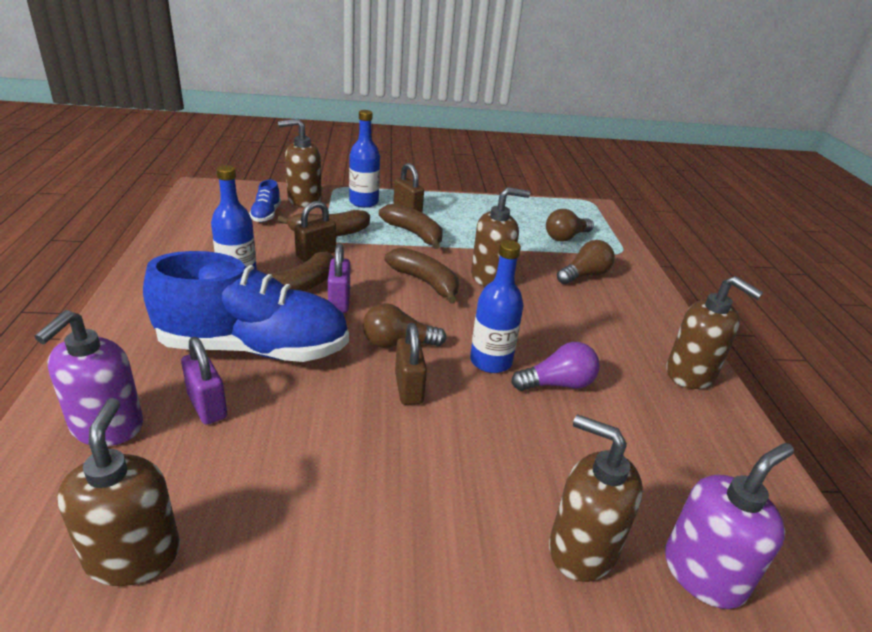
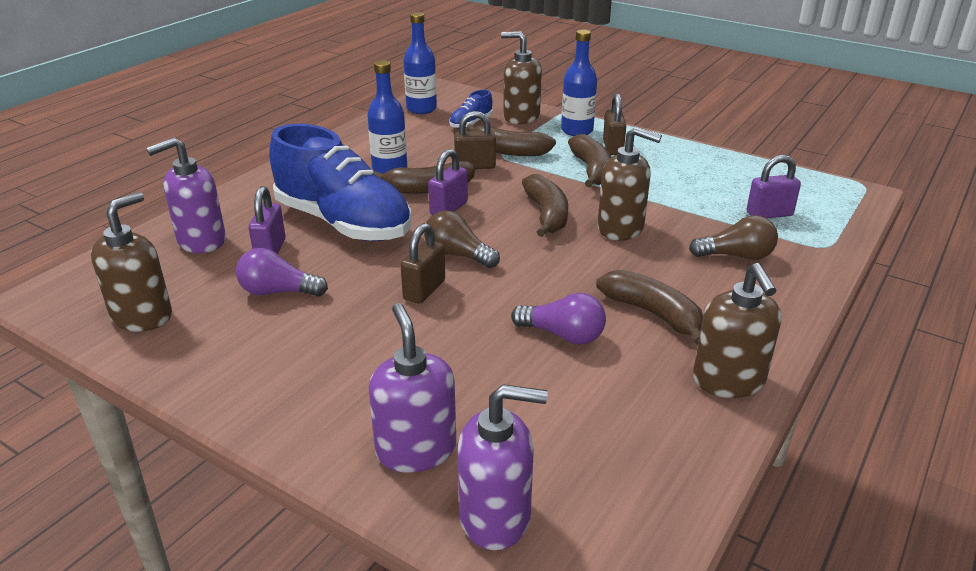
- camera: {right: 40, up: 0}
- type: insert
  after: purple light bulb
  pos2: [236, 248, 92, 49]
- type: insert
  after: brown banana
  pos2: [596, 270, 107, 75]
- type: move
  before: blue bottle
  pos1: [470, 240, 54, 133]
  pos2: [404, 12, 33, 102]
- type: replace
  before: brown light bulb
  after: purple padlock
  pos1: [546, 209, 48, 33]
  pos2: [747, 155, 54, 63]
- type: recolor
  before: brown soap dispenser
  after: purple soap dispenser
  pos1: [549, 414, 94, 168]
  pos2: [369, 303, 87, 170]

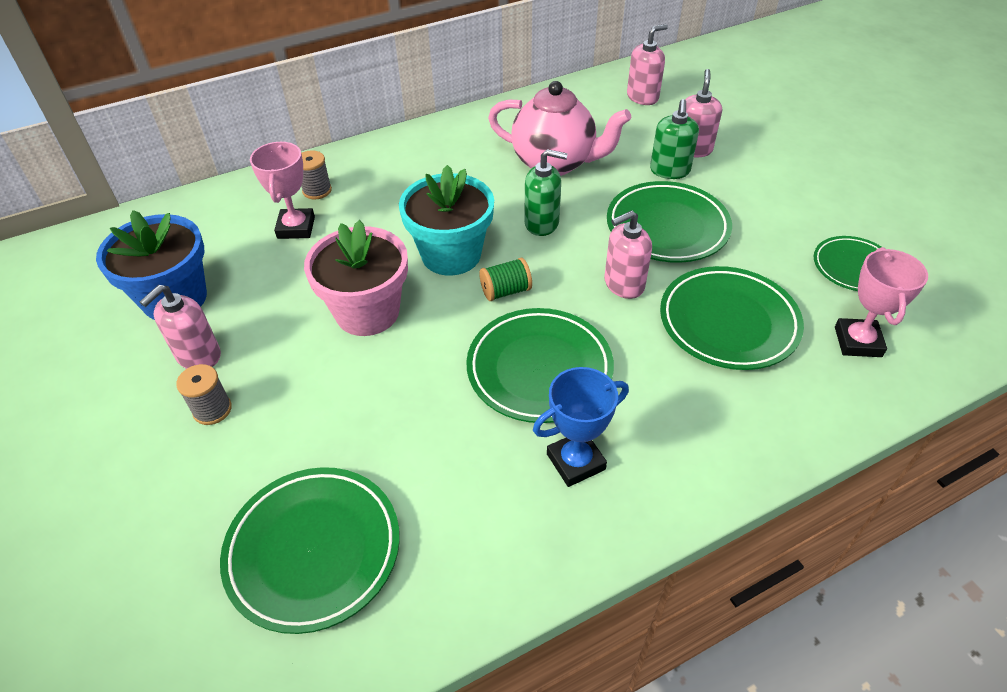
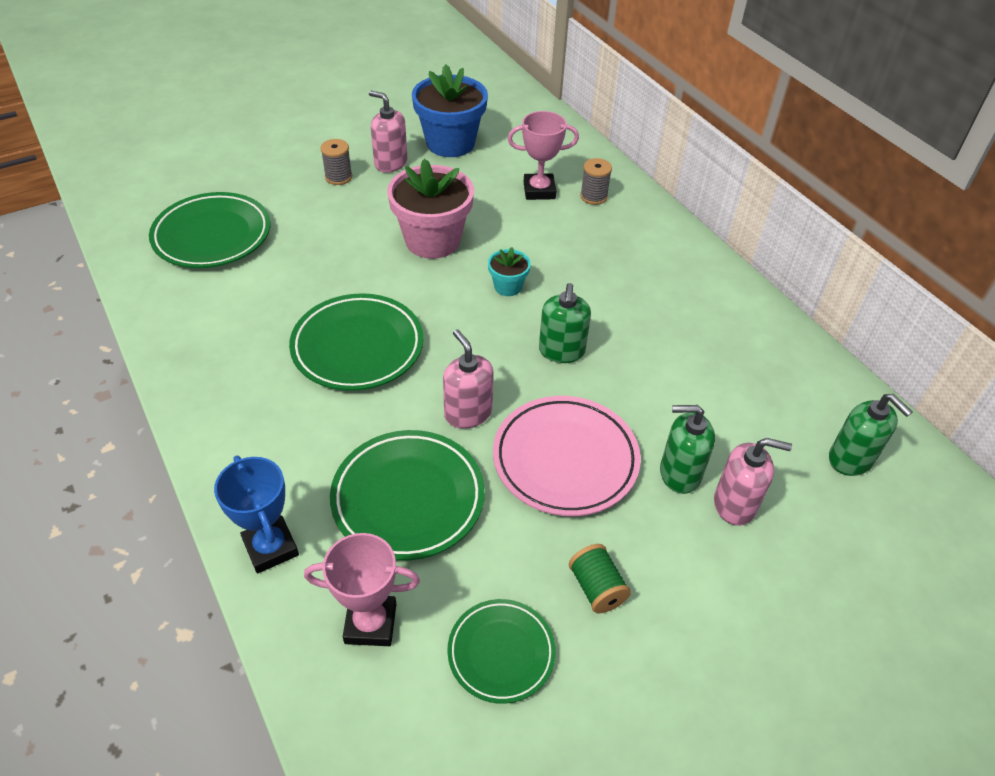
- camera: {right: 85, up: 0}
- type: delete
  before: pink teapot
  pos1: [488, 81, 143, 95]
- type: move
  before: green spool
  pos1: [479, 258, 53, 43]
  pos2: [569, 544, 62, 69]
- type: move
  before: blue trophy
  pos1: [533, 367, 96, 120]
  pos2: [214, 456, 85, 118]
- type: recolor
  before: green plate
  after: pink plate
  pos1: [607, 181, 125, 82]
  pos2: [493, 396, 148, 120]
- type: recolor
  before: pink soap dispenser
  after: green soap dispenser
  pos1: [627, 24, 41, 81]
  pos2: [829, 394, 83, 82]
- type: resize
  before: turquoise flower pot
  pos1: [399, 165, 95, 111]
  pos2: [488, 247, 43, 49]
  scale: 0.48

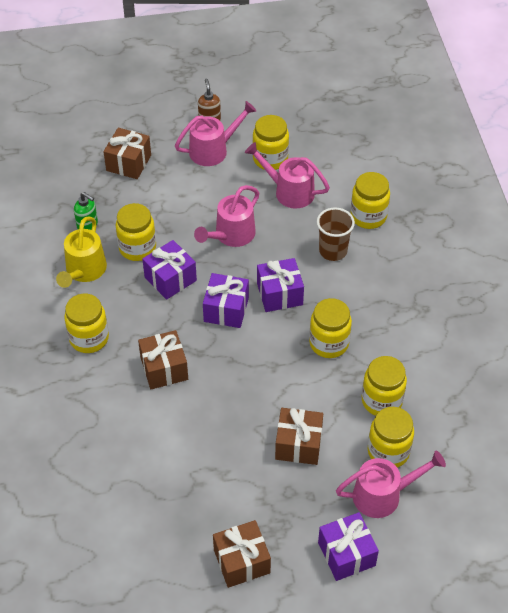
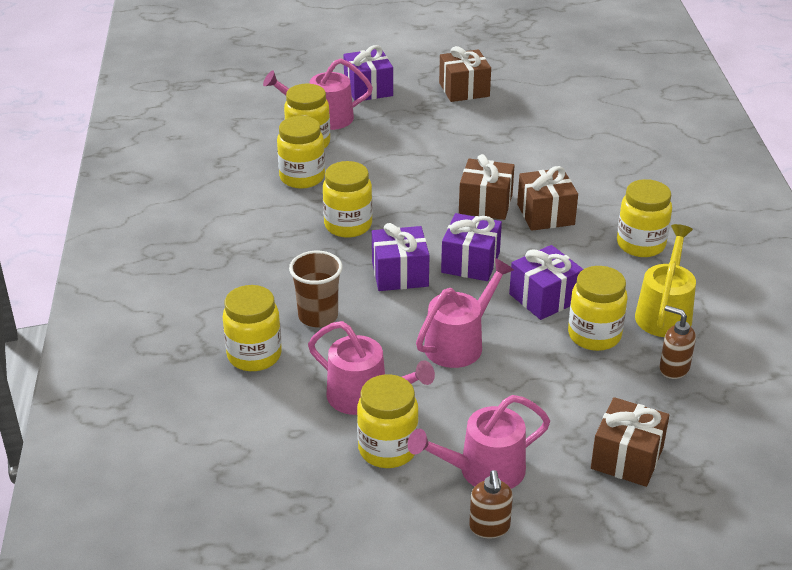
- camera: {right: -175, up: -15}
- type: move
  before: brown gift
  pos1: [275, 408, 48, 57]
  pos2: [459, 154, 56, 66]
- type: recolor
  before: green soap dispenser
  after: brown soap dispenser
  pos1: [74, 192, 24, 38]
  pos2: [660, 305, 36, 74]

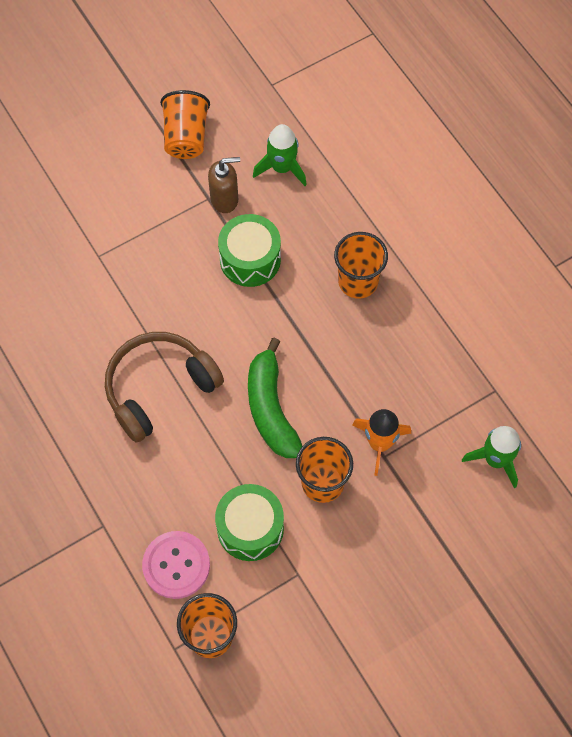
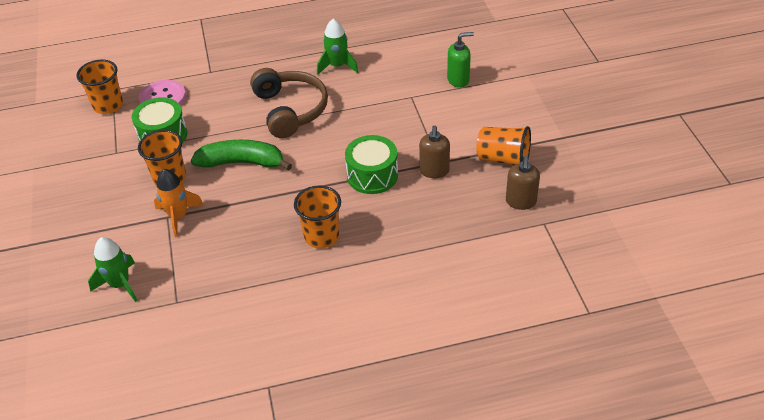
- camera: {right: 110, up: -20}
- type: insert
  after: green soap dispenser
  pos2: [447, 32, 27, 56]
- type: insert
  after: brown soap dispenser
  pos2: [506, 156, 34, 54]
- type: move
  before: green rocket
  pos1: [253, 124, 54, 62]
  pos2: [317, 19, 41, 56]

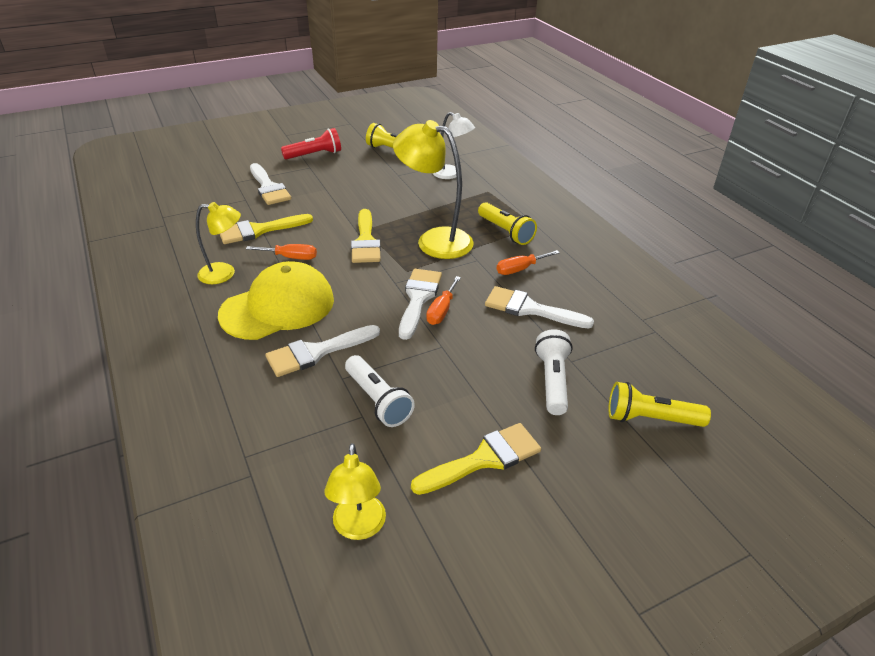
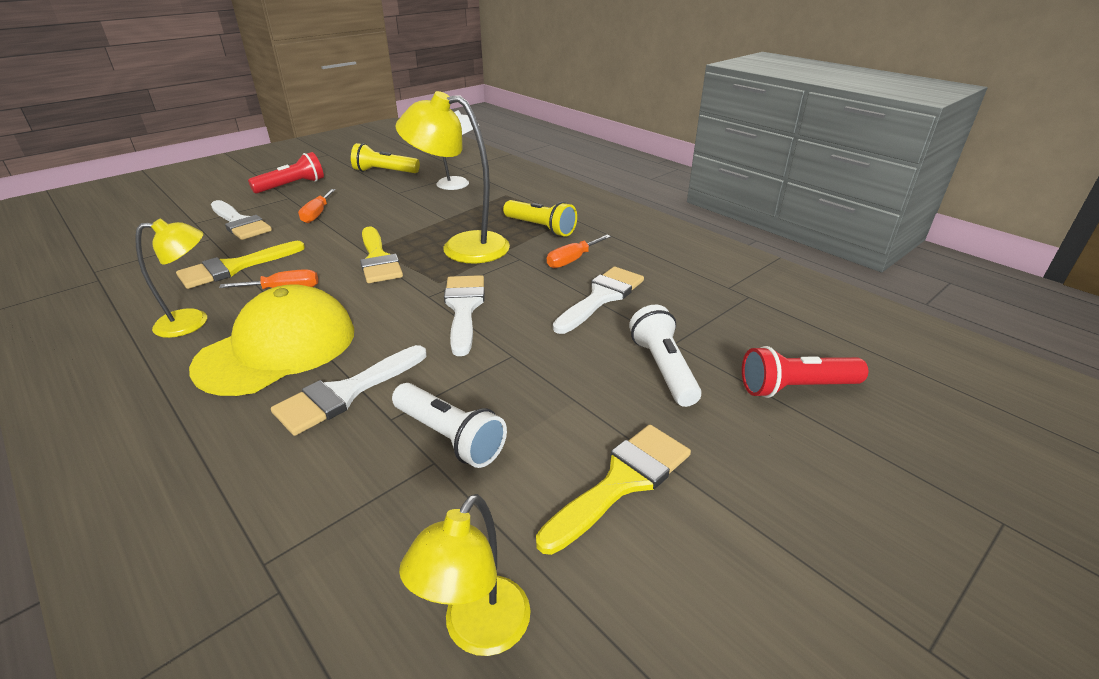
- camera: {right: -15, up: -5}
- type: move
  before: orange screwdriver
  pos1: [426, 276, 35, 49]
  pos2: [298, 189, 38, 34]
- type: recolor
  before: yellow flashlight
  after: red flashlight
  pos1: [608, 382, 103, 45]
  pos2: [742, 346, 126, 52]
- type: rotate
  before: yellow lamp
  pos1: [325, 443, 61, 97]
  pos2: [399, 494, 132, 162]
  turn: 45
- type: rotate
  before: white brush
  pos1: [485, 286, 109, 43]
  pos2: [553, 267, 91, 67]
  turn: 120

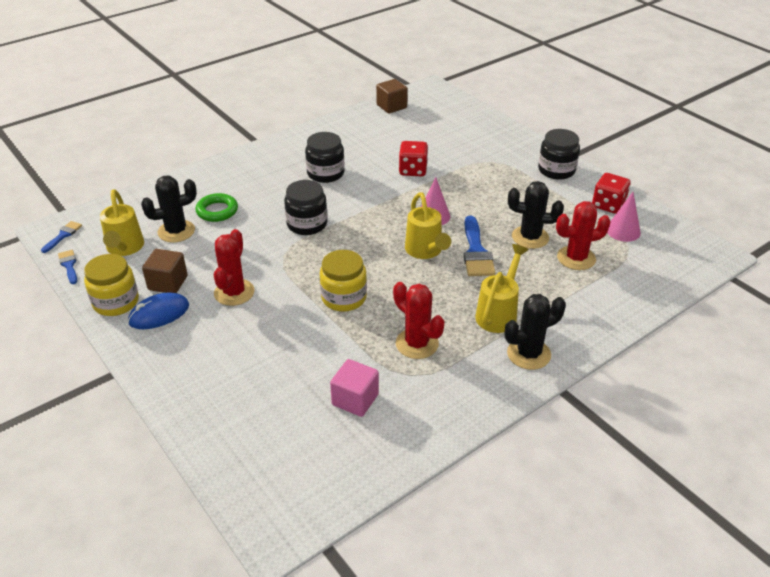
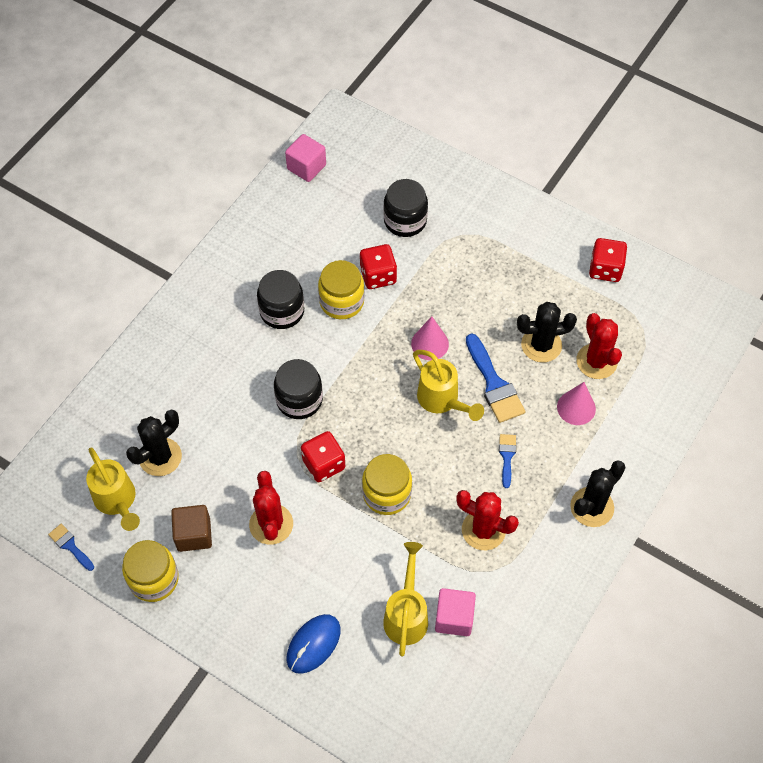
- camera: {right: -20, up: 20}
- type: delete
  before: green ring
  pos1: [196, 193, 42, 29]
- type: insert
  after: red dice
  pos2: [301, 431, 44, 51]
- type: insert
  after: yellow jar
  pos2: [318, 260, 47, 59]
- type: move
  before: blue brush
  pos1: [41, 221, 41, 32]
  pos2: [499, 434, 17, 54]
- type: move
  before: blue mouse
  pos1: [128, 292, 61, 37]
  pos2: [286, 614, 55, 60]
- type: move
  before: yellow watering can
  pos1: [475, 244, 54, 89]
  pos2: [383, 542, 45, 115]
- type: move
  before: black jar
  pos1: [538, 129, 42, 51]
  pos2: [384, 179, 44, 58]
- type: move
  before: pink cone
  pos1: [607, 192, 34, 50]
  pos2: [557, 382, 39, 43]
- type: recolor
  before: brown cube
  after: pink cube
  pos1: [376, 79, 32, 34]
  pos2: [285, 134, 41, 48]
- type: rotate
  before: red cactus
  pos1: [556, 201, 55, 69]
  pos2: [576, 313, 46, 66]
  turn: -75

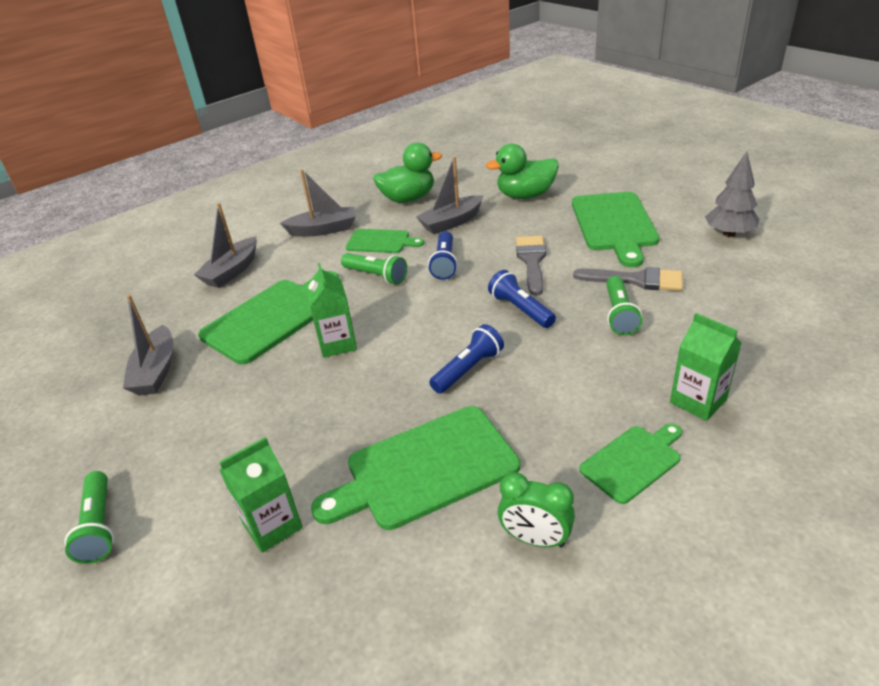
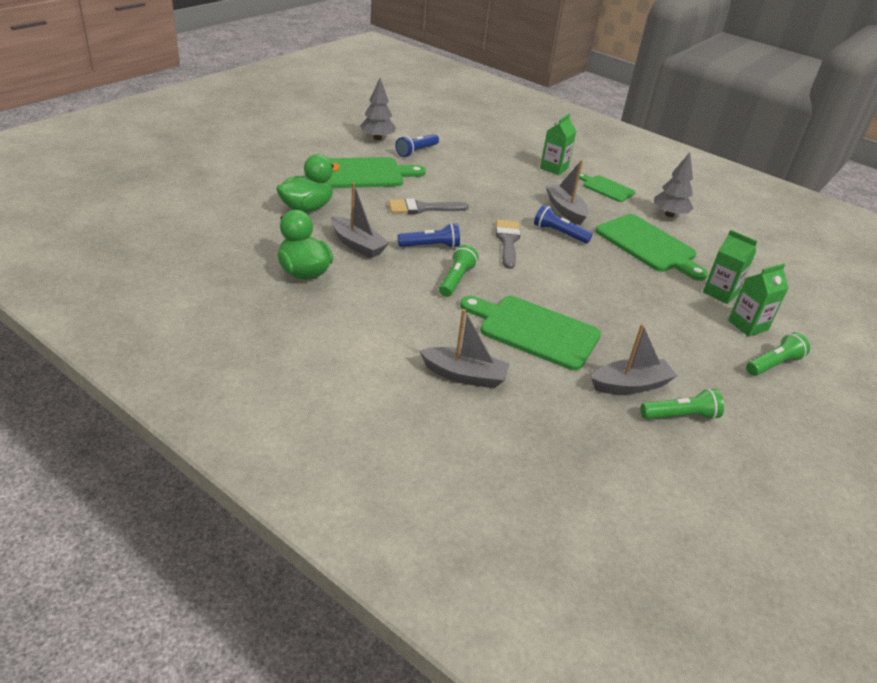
- camera: {right: -110, up: 0}
- type: delete
  before: green cutting board
  pos1: [346, 229, 78, 24]
- type: move
  before: grey boat
  pos1: [280, 169, 76, 68]
  pos2: [546, 160, 43, 65]
- type: move
  before: green carton
  pos1: [306, 263, 51, 95]
  pos2: [728, 263, 61, 74]
- type: move
  before: blue flashlight
  pos1: [488, 270, 68, 58]
  pos2: [395, 134, 44, 23]
- type: move
  before: grey brush
  pos1: [573, 267, 110, 24]
  pos2: [496, 220, 25, 49]
- type: move
  before: green flashlight
  pos1: [606, 276, 36, 59]
  pos2: [641, 388, 83, 32]
- type: replace
  before: green clock
  after: grey tree
  pos1: [498, 472, 77, 76]
  pos2: [654, 152, 40, 65]
- type: rotate
  before: green duck
  pos1: [486, 144, 73, 55]
  pos2: [276, 154, 64, 58]
  turn: -105

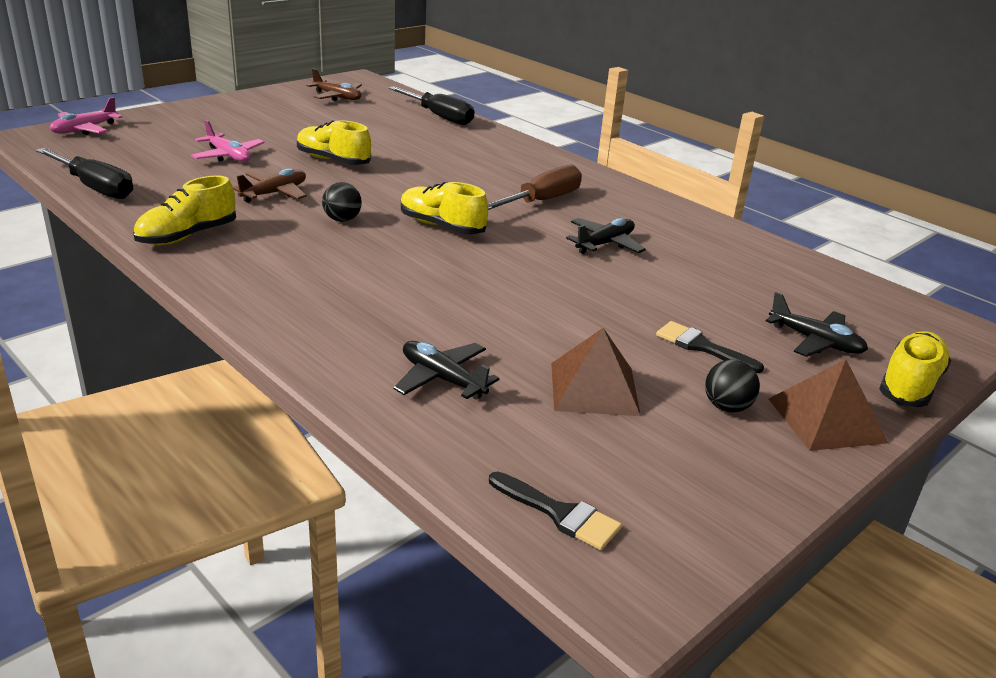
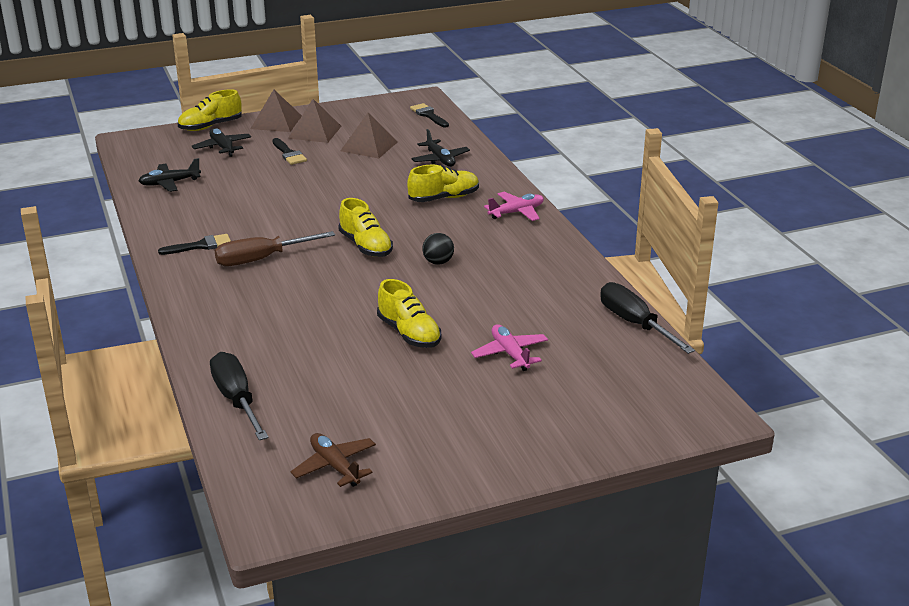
- camera: {right: -155, up: 0}
- type: delete
  before: brown plane
  pos1: [233, 168, 74, 35]
- type: insert
  after: black brush
  pos2: [158, 234, 73, 21]
- type: move
  before: pink plane
  pos1: [50, 97, 73, 38]
  pos2: [484, 192, 60, 29]
- type: move
  before: yellow shoe
  pos1: [133, 175, 103, 70]
  pos2: [407, 165, 72, 37]
- type: move
  before: black plane
  pos1: [566, 218, 80, 36]
  pos2: [139, 158, 62, 34]
- type: replace
  before: black ball
  after: brown pyramid
  pos1: [705, 360, 55, 52]
  pos2: [288, 99, 53, 44]

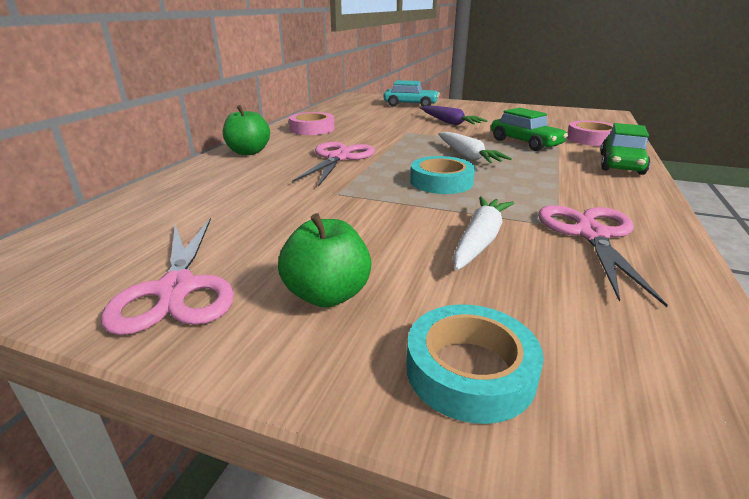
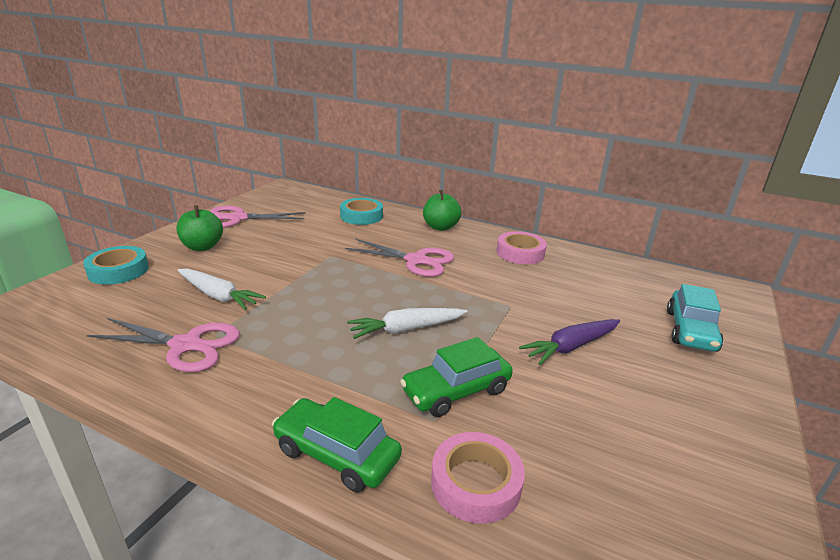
- camera: {right: 95, up: 0}
- type: move
  before: turquoise tape
  pos1: [410, 156, 65, 38]
  pos2: [340, 198, 43, 27]

